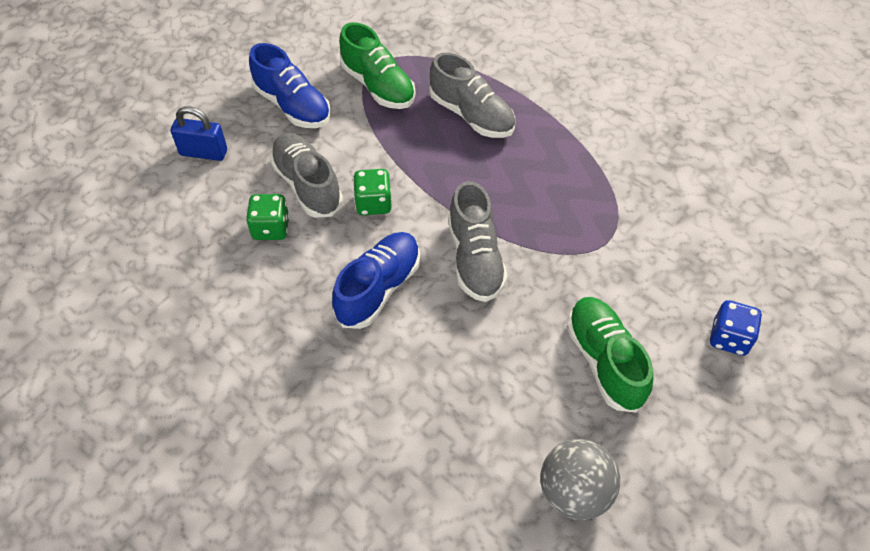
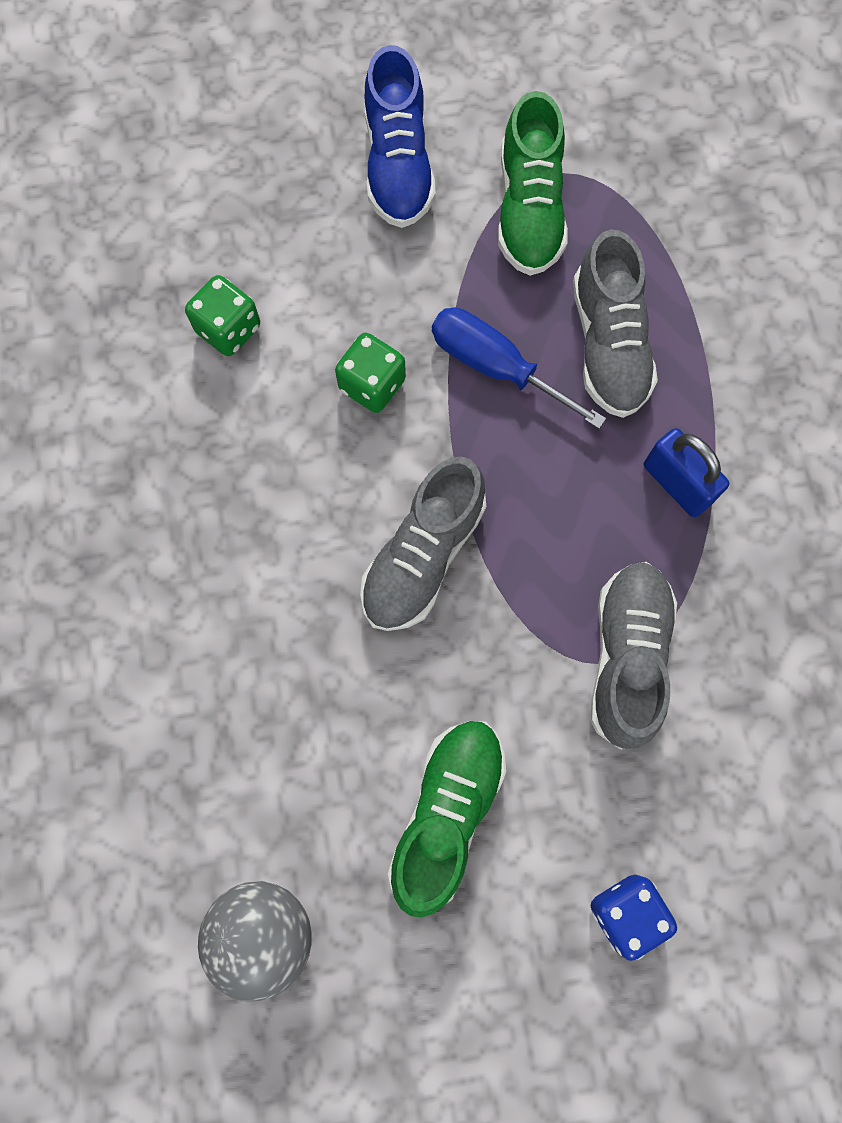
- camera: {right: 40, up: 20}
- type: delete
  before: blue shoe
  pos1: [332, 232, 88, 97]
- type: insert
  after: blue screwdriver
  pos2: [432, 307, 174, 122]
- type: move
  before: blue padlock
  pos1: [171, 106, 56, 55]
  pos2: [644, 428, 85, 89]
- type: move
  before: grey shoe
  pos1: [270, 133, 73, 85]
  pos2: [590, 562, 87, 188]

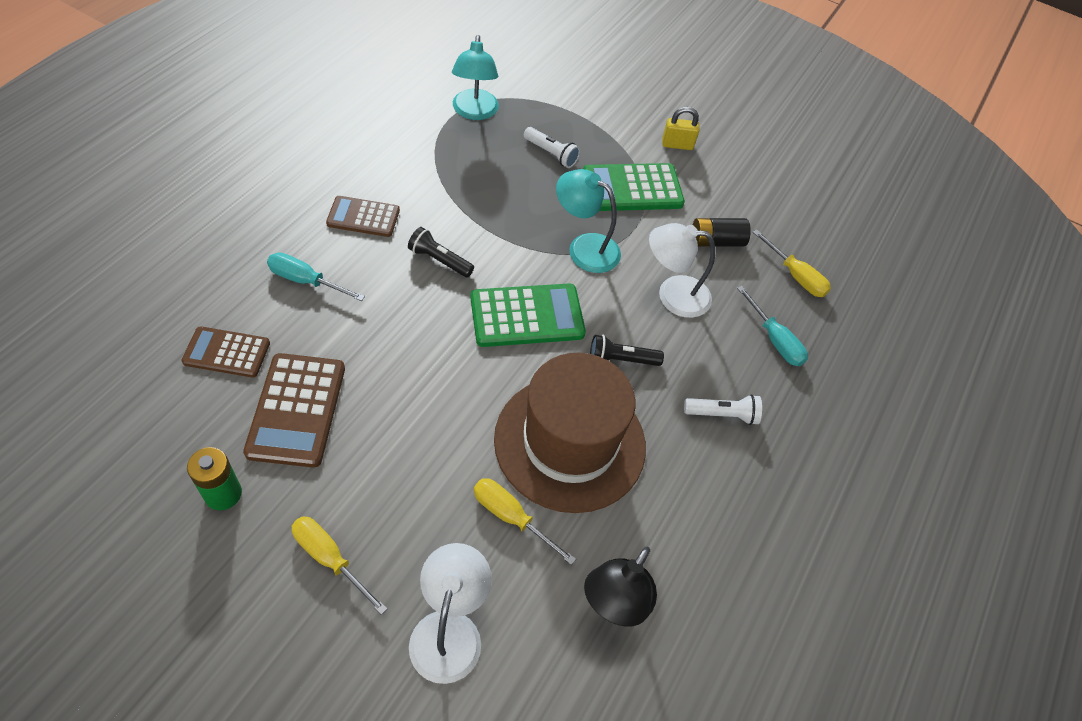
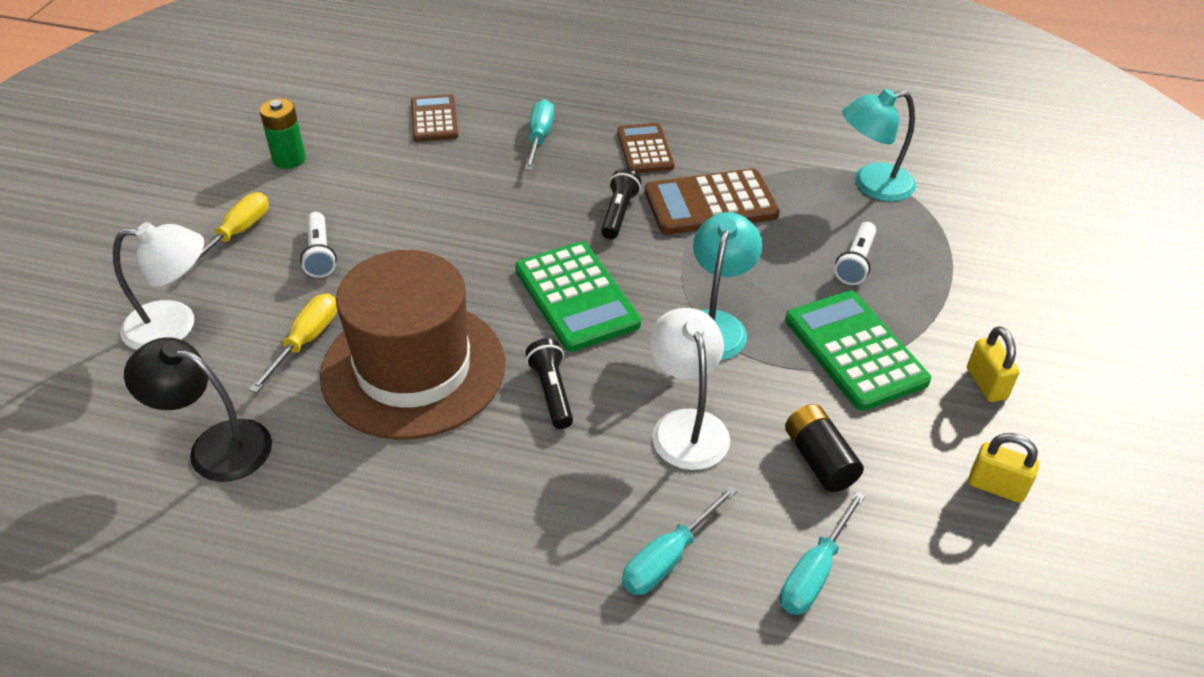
- camera: {right: 80, up: -10}
- type: insert
  after: yellow padlock
  pos2: [968, 433, 71, 70]
- type: move
  before: brown calculator
  pos1: [243, 353, 102, 114]
  pos2: [645, 169, 135, 66]
- type: move
  before: white flashlight
  pos1: [684, 394, 78, 31]
  pos2: [300, 212, 37, 66]
- type: recolor
  before: yellow screwdriver
  after: turquoise screwdriver
  pos1: [753, 230, 78, 67]
  pos2: [780, 491, 86, 124]

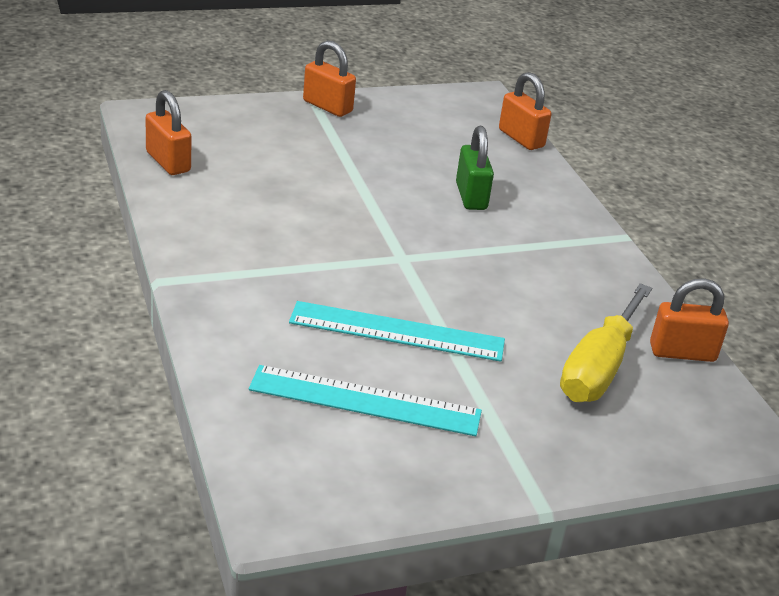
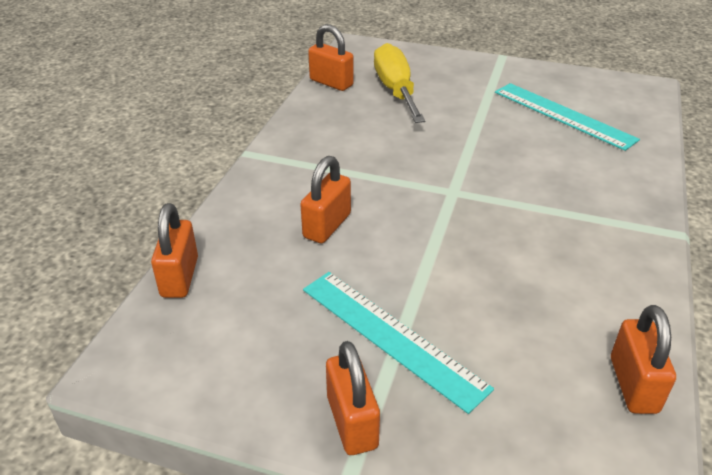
- camera: {right: -140, up: 5}
- type: move
  before: turquoise ruler
  pos1: [289, 301, 216, 61]
  pos2: [303, 272, 191, 142]
- type: recolor
  before: green padlock
  after: orange padlock
  pos1: [456, 126, 38, 84]
  pos2: [300, 156, 51, 87]
- type: rotate
  before: yellow screwdriver
  pos1: [560, 283, 92, 119]
  pos2: [374, 43, 51, 80]
  turn: -75

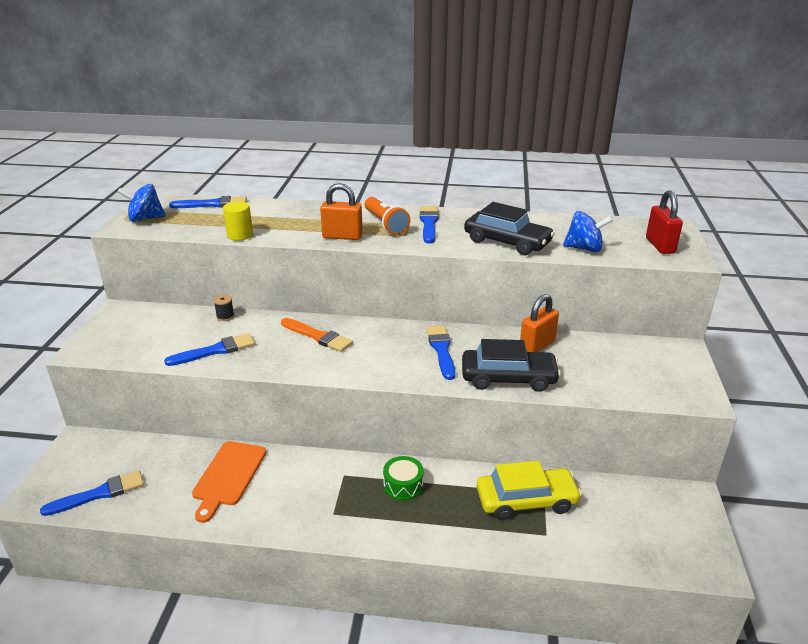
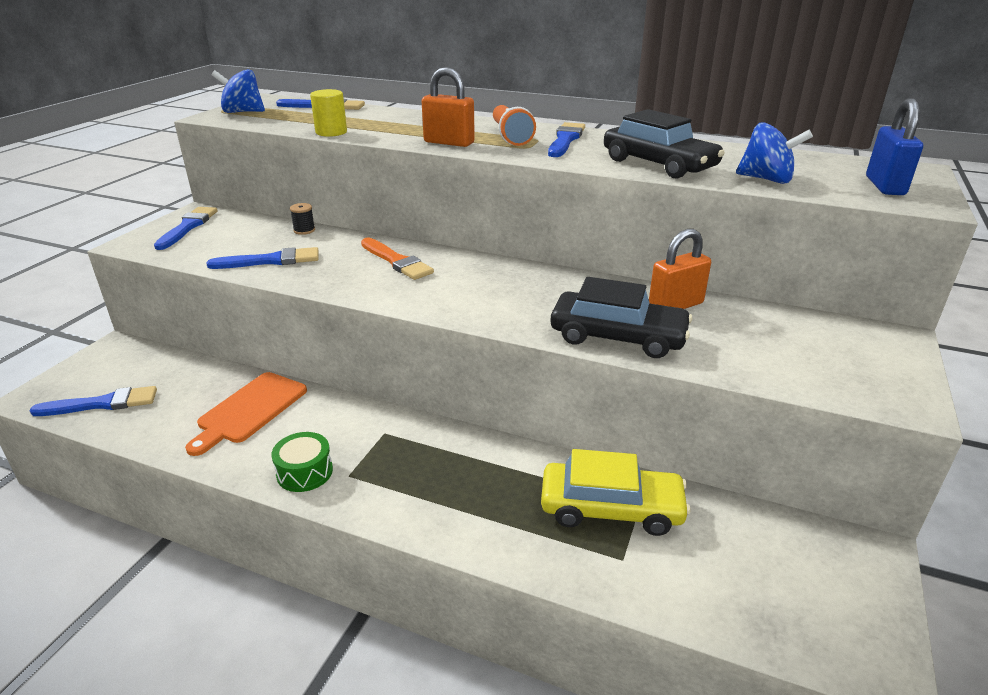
- camera: {right: 15, up: 0}
- type: move
  before: green drum
  pos1: [383, 456, 41, 45]
  pos2: [271, 432, 62, 60]
- type: move
  before: blue brush
  pos1: [427, 325, 28, 55]
  pos2: [154, 207, 64, 43]
- type: recolor
  before: red padlock
  after: blue padlock
  pos1: [646, 191, 37, 63]
  pos2: [866, 99, 57, 96]

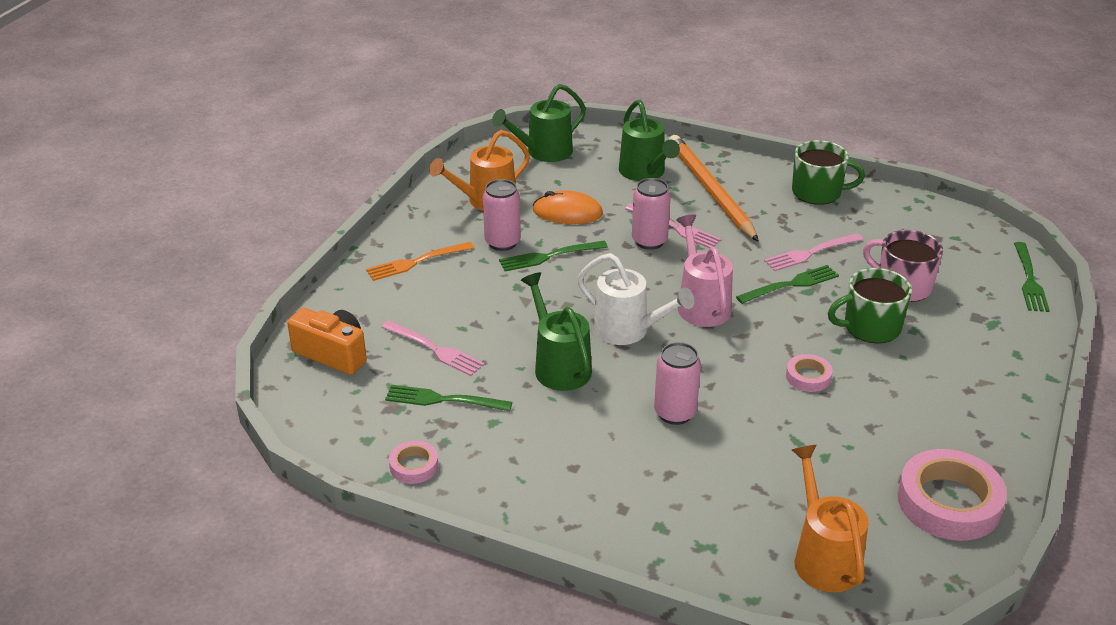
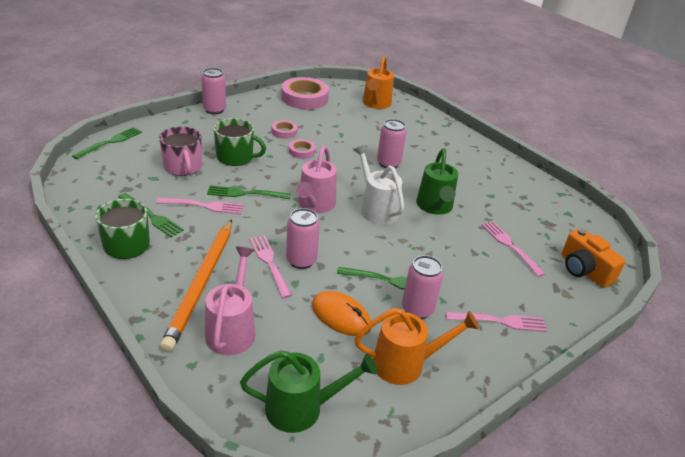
- camera: {right: -155, up: 0}
- type: insert
  after: pink can
  pos2: [201, 68, 25, 47]
- type: move
  before: green fork
  pos1: [385, 385, 127, 26]
  pos2: [118, 193, 66, 44]
- type: move
  before: pink tape
  pos1: [389, 441, 49, 43]
  pos2: [272, 120, 26, 19]
- type: recolor
  before: orange fork
  after: pink fork
  pos1: [366, 242, 108, 39]
  pos2: [446, 312, 101, 20]
- type: recolor
  before: green watering can
  after: pink watering can
  pos1: [619, 100, 61, 81]
  pos2: [205, 247, 50, 108]

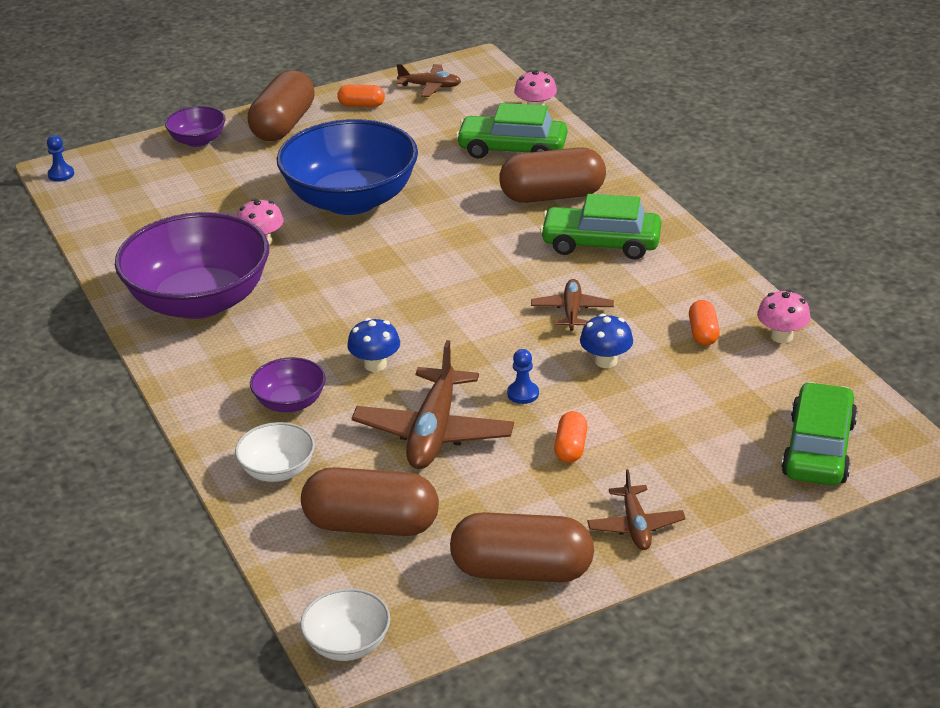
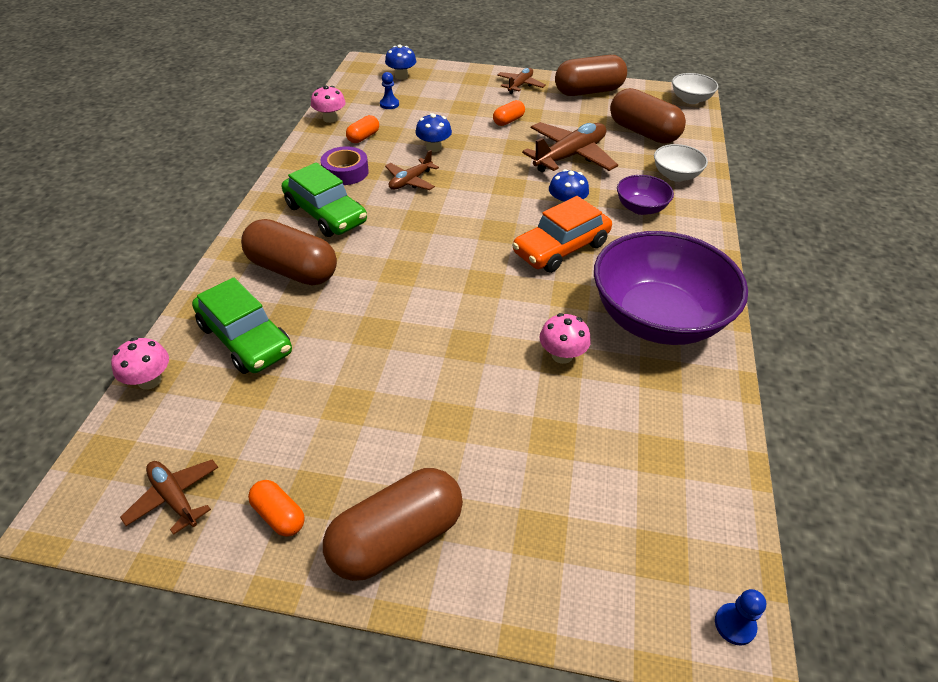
- camera: {right: -145, up: 10}
- type: delete
  before: purple bowl
  pos1: [165, 106, 60, 41]
- type: delete
  before: blue bowl
  pos1: [277, 119, 141, 96]
- type: insert
  after: purple tape
  pos2: [320, 146, 49, 39]
- type: insert
  after: orange car
  pos2: [512, 196, 100, 77]
- type: move
  before: blue pawn
  pos1: [507, 349, 32, 55]
  pos2: [380, 72, 19, 37]
- type: replace
  before: green car
  after: blue mushroom
  pos1: [781, 382, 77, 104]
  pos2: [385, 45, 32, 35]
- type: rotate
  before: brown capsule
  pos1: [450, 512, 144, 70]
  pos2: [555, 55, 72, 41]
  turn: -60

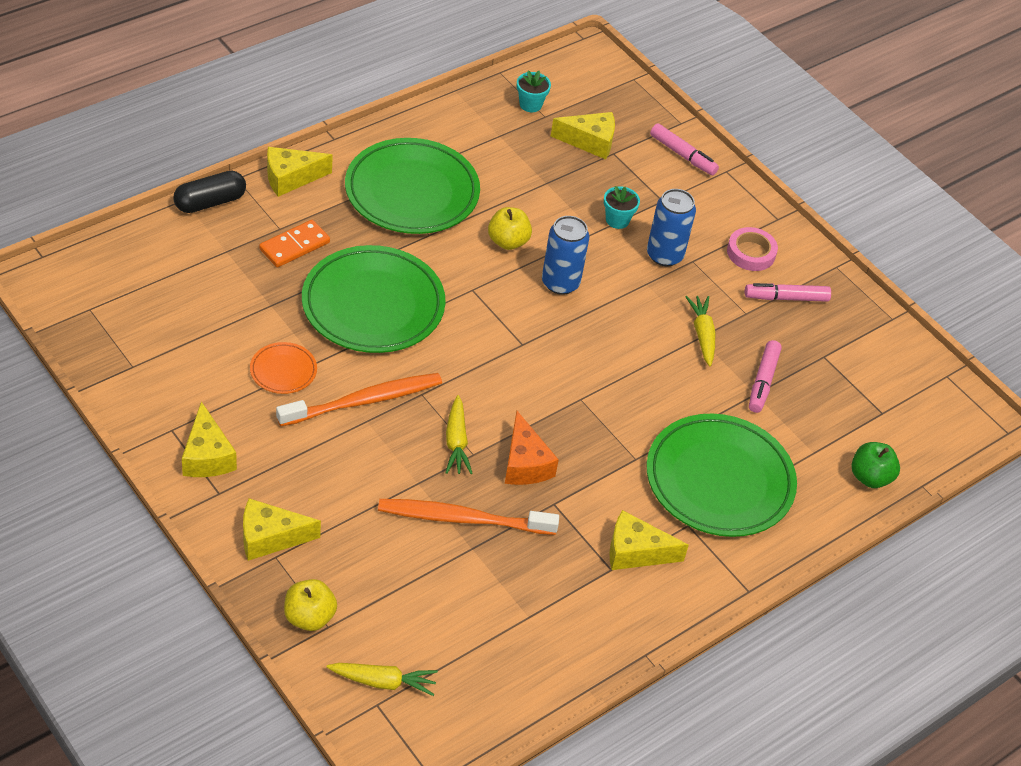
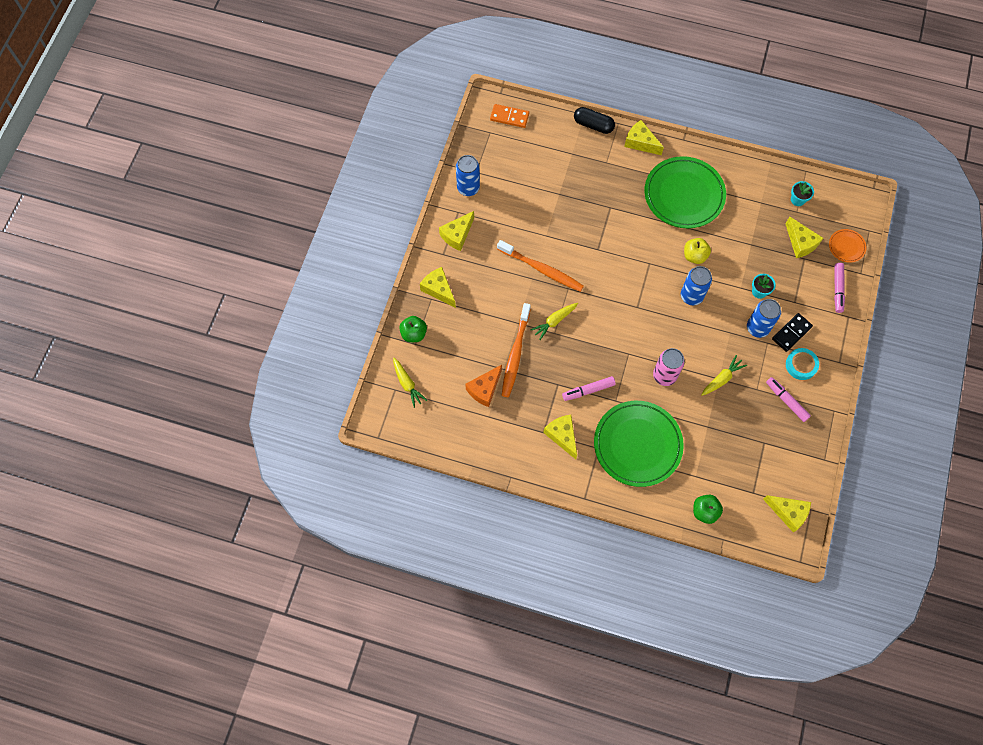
- camera: {right: 60, up: 20}
- type: delete
  before: green plate
  pos1: [302, 245, 143, 108]
- type: insert
  after: blue can
  pos2: [456, 155, 24, 41]
- type: insert
  after: pink can
  pos2: [653, 348, 32, 38]
- type: insert
  after: yellow cheese
  pos2: [763, 495, 48, 38]
- type: insert
  after: black domino
  pos2: [772, 313, 41, 39]
- type: move
  before: orange plate
  pos1: [250, 342, 67, 52]
  pos2: [829, 229, 38, 34]
- type: move
  before: orange domino
  pos1: [259, 220, 71, 47]
  pos2: [490, 104, 39, 24]
- type: move
  before: orange cheese
  pos1: [505, 411, 54, 74]
  pos2: [465, 365, 37, 42]
- type: move
  before: pink marker
  pos1: [749, 340, 33, 73]
  pos2: [562, 376, 54, 25]
- type: recolor
  before: yellow apple
  after: green apple
  pos1: [284, 579, 53, 52]
  pos2: [399, 316, 28, 26]
- type: recolor
  before: pink tape
  after: turquoise tape
  pos1: [727, 227, 51, 44]
  pos2: [786, 348, 33, 32]
- type: rotate
  before: orange toothbrush
  pos1: [378, 499, 181, 36]
  pos2: [501, 303, 30, 94]
  turn: -135

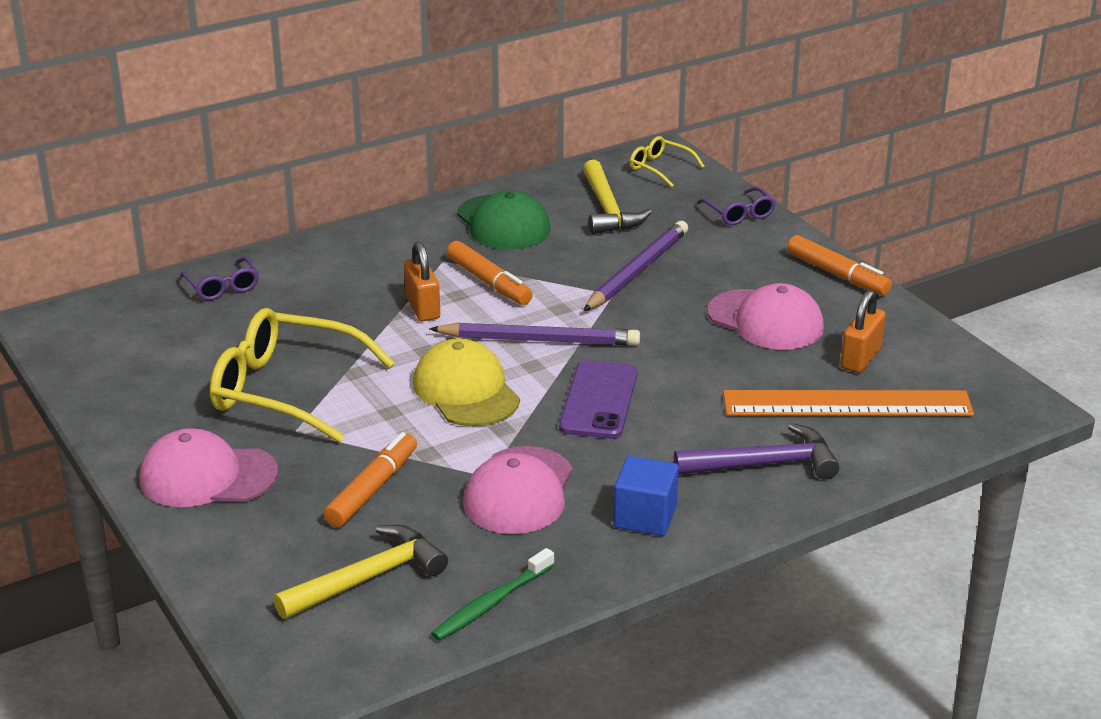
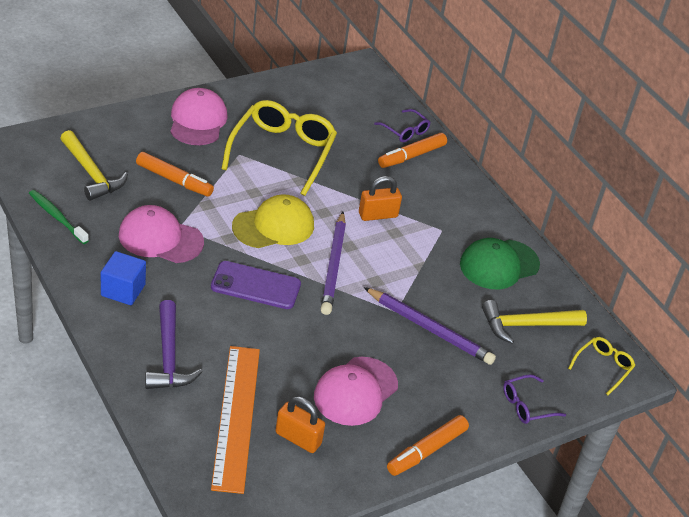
- camera: {right: 85, up: 10}
- type: move
  before: orange marker
  pos1: [446, 241, 87, 64]
  pos2: [378, 133, 69, 35]
- type: rotate
  before: purple glasses
  pos1: [181, 257, 78, 44]
  pos2: [374, 109, 57, 33]
  turn: -105

